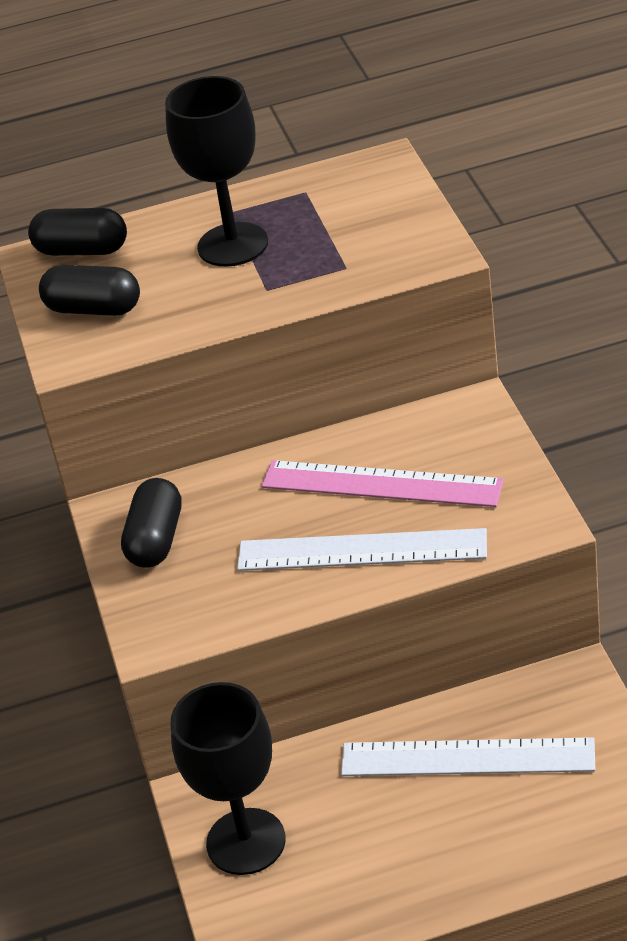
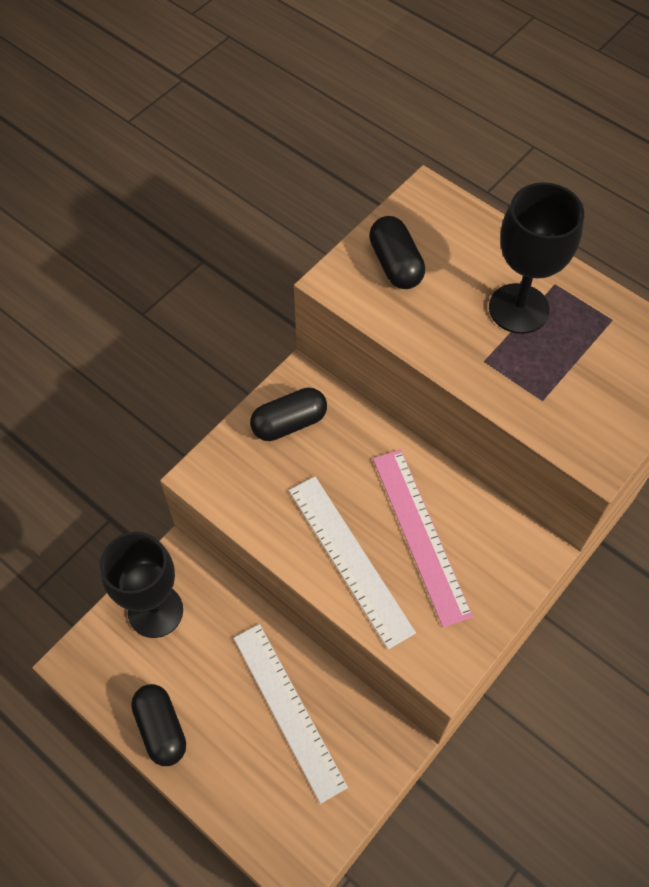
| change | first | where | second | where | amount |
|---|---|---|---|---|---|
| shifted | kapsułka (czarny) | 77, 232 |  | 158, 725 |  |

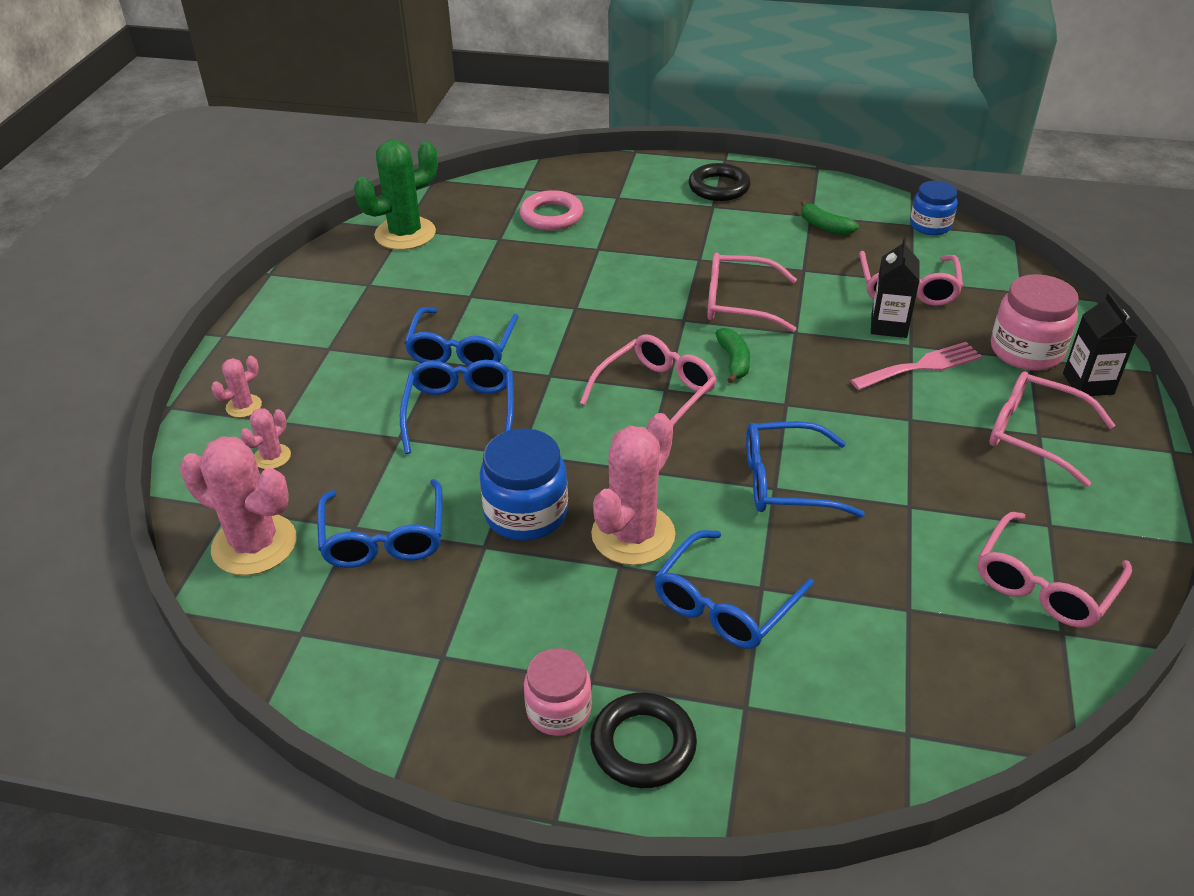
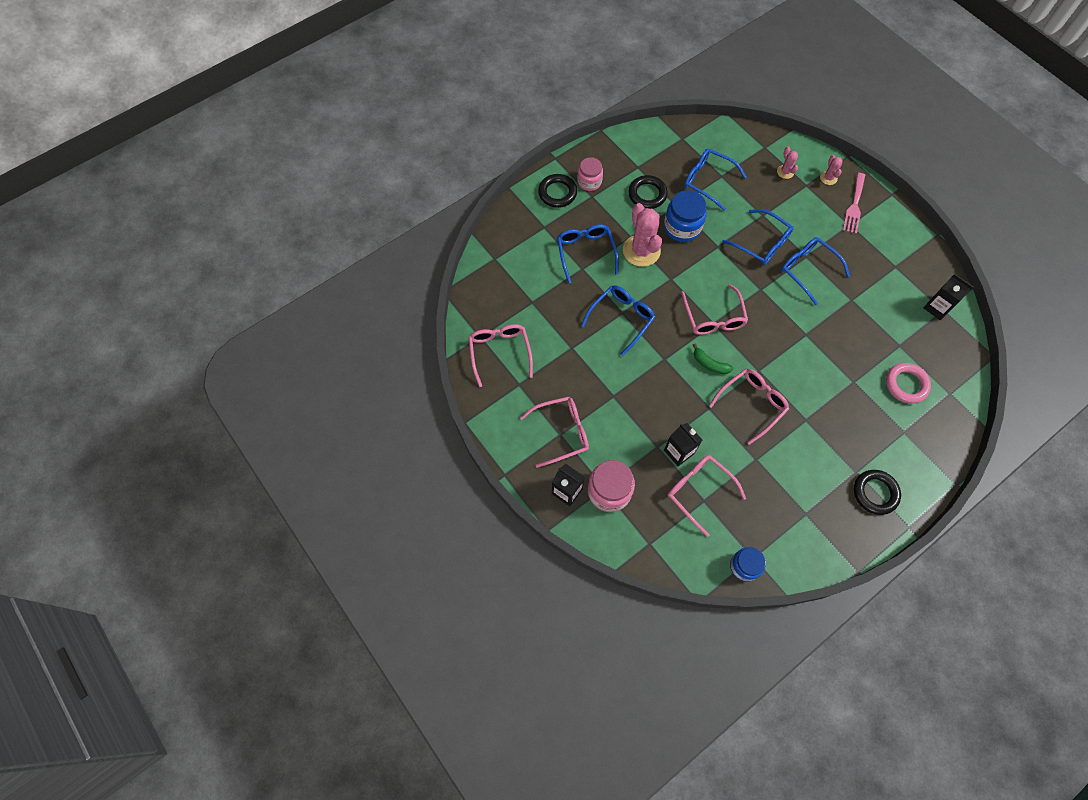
| change | first | where | second | where | amount |
|---|---|---|---|---|---|
| new |  |  | pierścień (czarny) | 648, 192 |  |
| shifted | widelec (różowy) | 916, 366 |  | 854, 203 |  |
| swapped | kaktus (zielony) | 396, 195 | karton mleka (czarny) | 948, 297 |  |
| gone | kaktus (różowy) | 238, 505 |  |  |  |
| gone | banan (zielony) | 830, 217 |  |  |  |

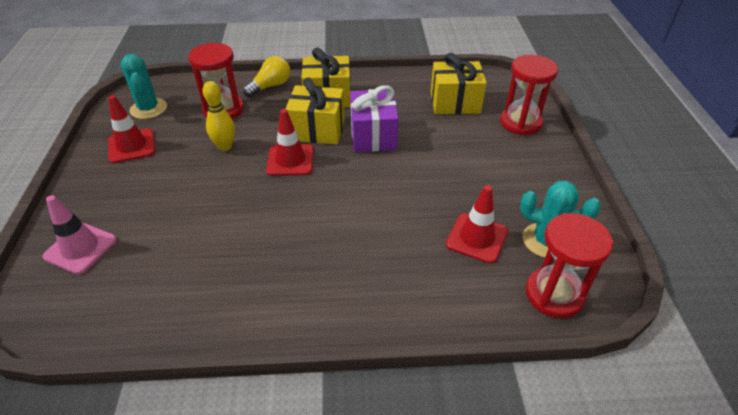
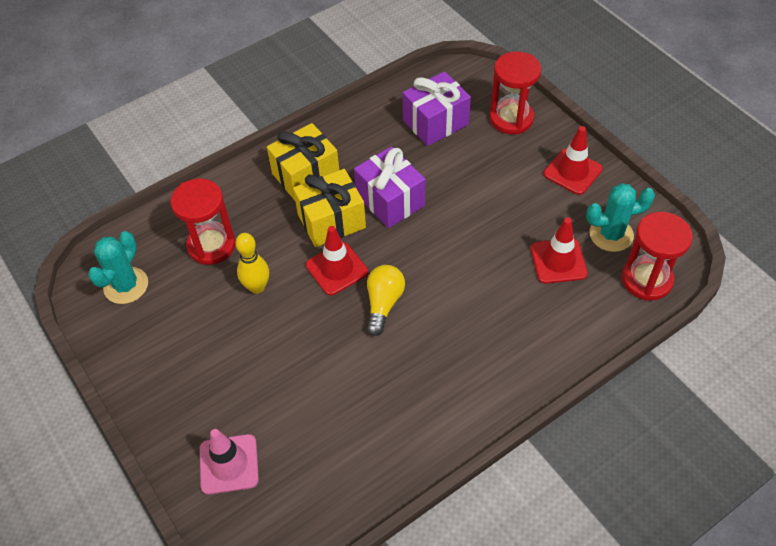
| change | first | where | second | where | amount |
|---|---|---|---|---|---|
| rotated | kaktus (turkusowy) | 144, 86 |  | 118, 267 | 75 degrees clockwise |
| shifted | żarówka (żółty) | 266, 76 |  | 386, 300 |  |
| repainted | prezent (żółty) | 459, 83 | prezent (fioletowy) | 437, 108 |  |
| shifted | pachołek (czerwony) | 131, 129 |  | 573, 160 |  |

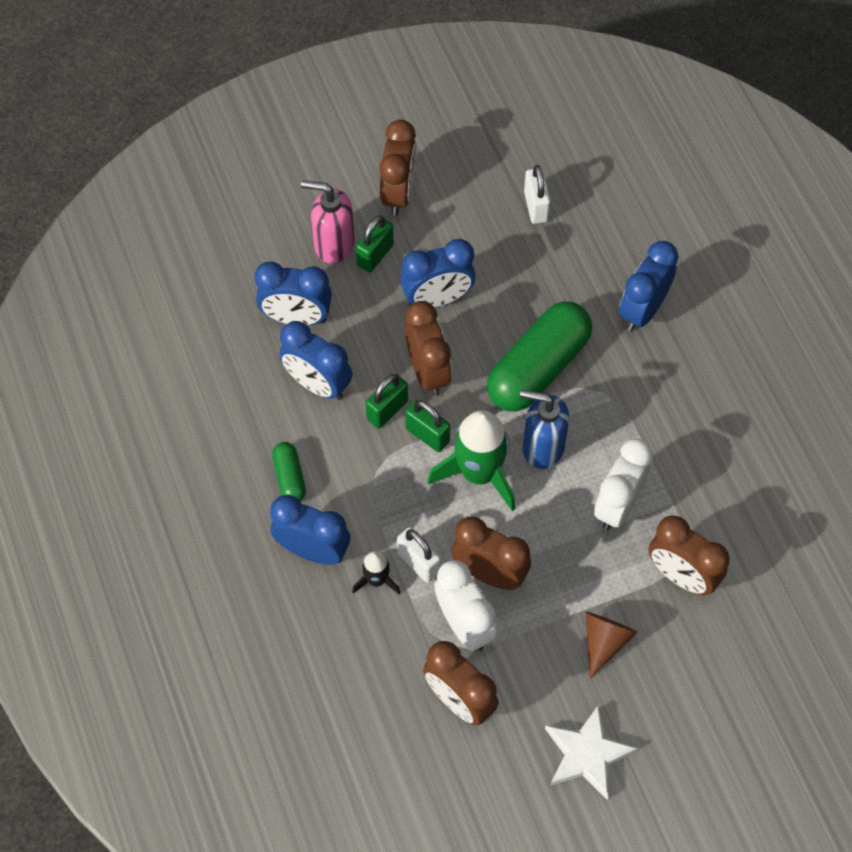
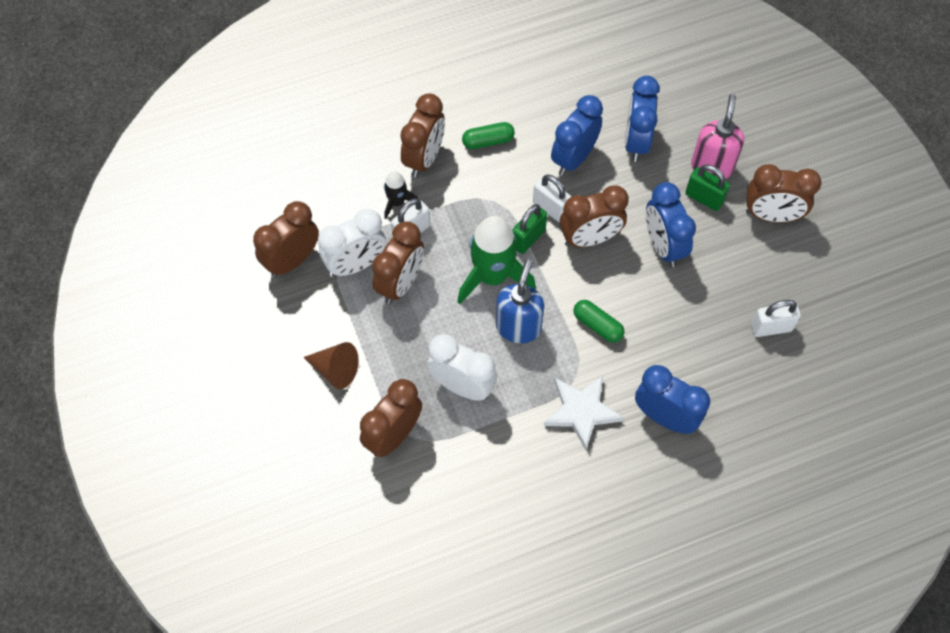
| change | first | where | second | where | amount |
|---|---|---|---|---|---|
| repainted | budzik (niebieski) | 310, 530 | budzik (brązowy) | 422, 135 |  |
| repainted | kłódka (zielony) | 387, 401 | kłódka (biały) | 552, 198 |  |
| shifted | gwiazda (biały) | 591, 752 |  | 584, 413 |  |
| scaled | kapsułka (zielony) | 539, 356 |  | 598, 321 | x0.47 |

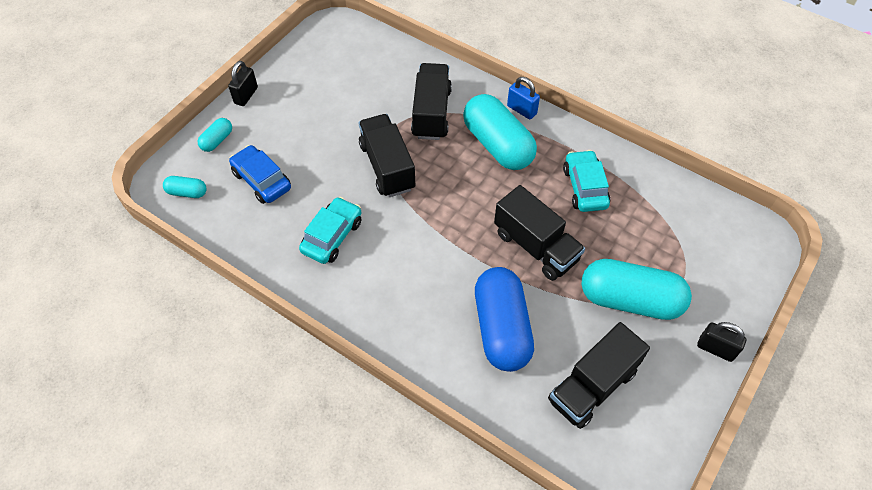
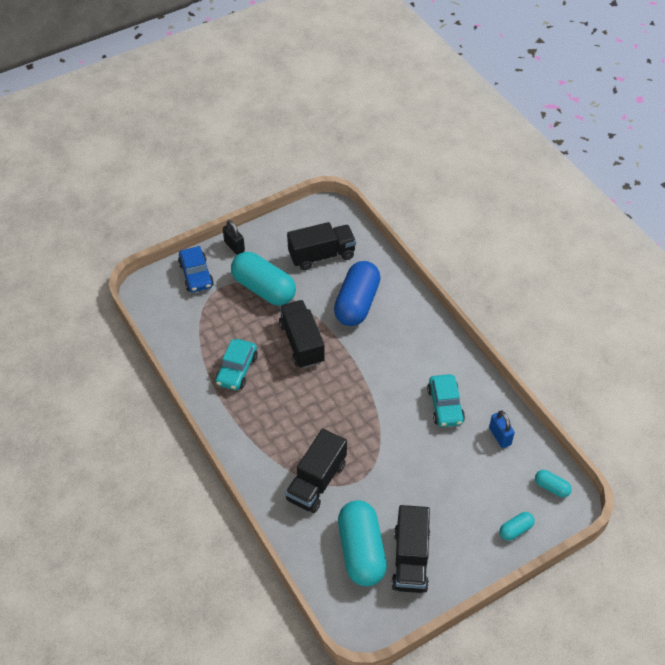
| change | first | where | second | where | amount |
|---|---|---|---|---|---|
| shifted | samochód (niebieski) | 260, 174 |  | 196, 269 |  |
| shifted | kapsułka (turkusowy) | 500, 132 |  | 362, 543 |  |
| shifted | ciężarówka (czarny) | 387, 155 |  | 411, 549 |  |
| rotated | samochód (turkusowy) | 330, 230 |  | 446, 400 | 60 degrees counterclockwise |
| shifted | kłódka (niebieski) | 523, 98 |  | 502, 429 |  |
| gone | kłódka (czarny) | 243, 83 |  |  |  |

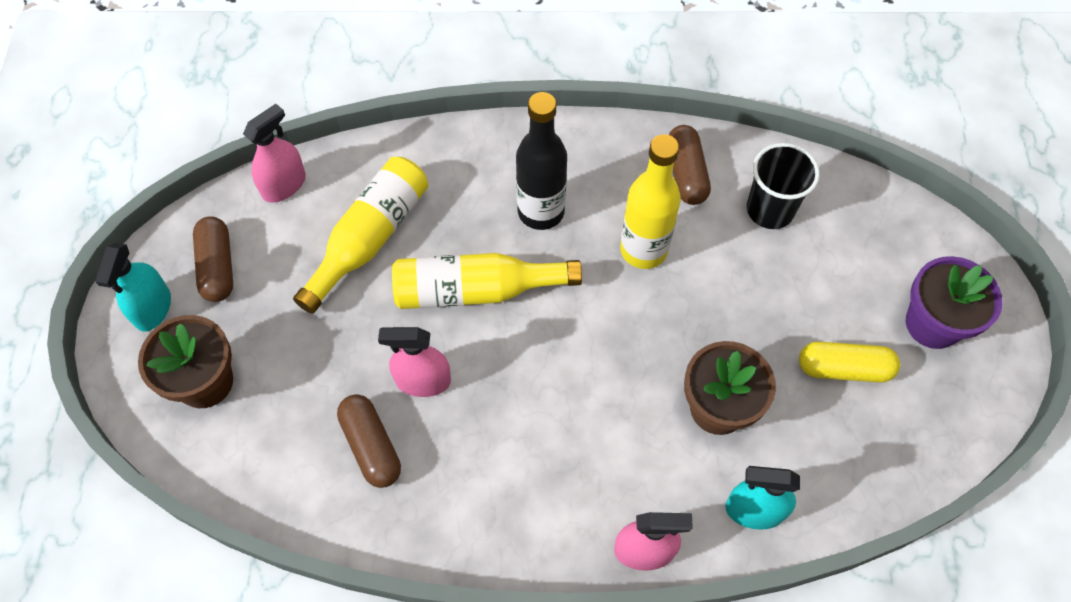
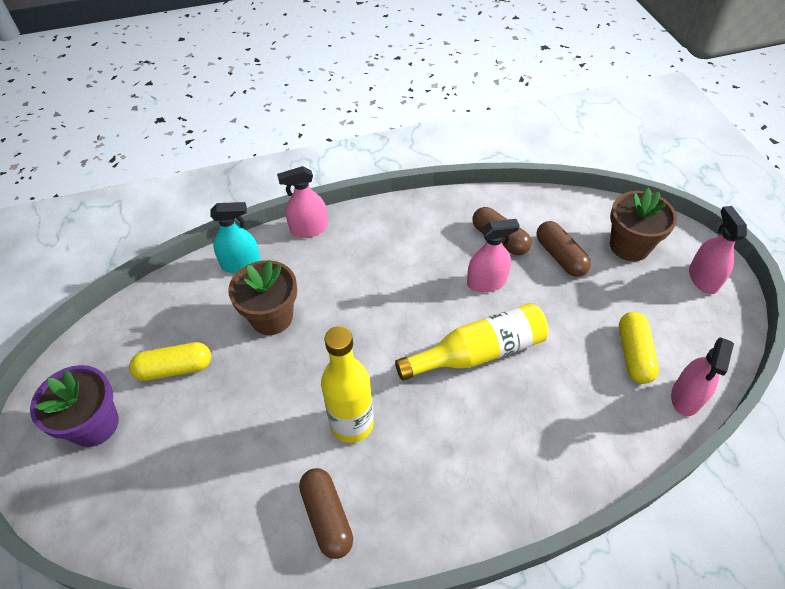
| change | first | where | second | where | amount |
|---|---|---|---|---|---|
| shifted | kapsułka (brązowy) | 213, 259 |  | 563, 249 |  |
| new |  |  | kapsułka (żółty) | 639, 348 |  |
| repainted | spryskiwacz (turkusowy) | 133, 287 | spryskiwacz (różowy) | 718, 250 |  |
| gone | butelka (żółty) | 360, 235 |  |  |  |
| gone | butelka (czarny) | 541, 161 |  |  |  |
| gone | szklanka (czarny) | 783, 186 |  |  |  |

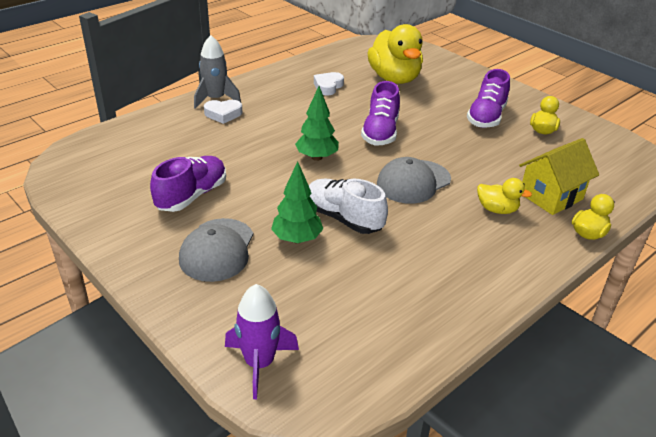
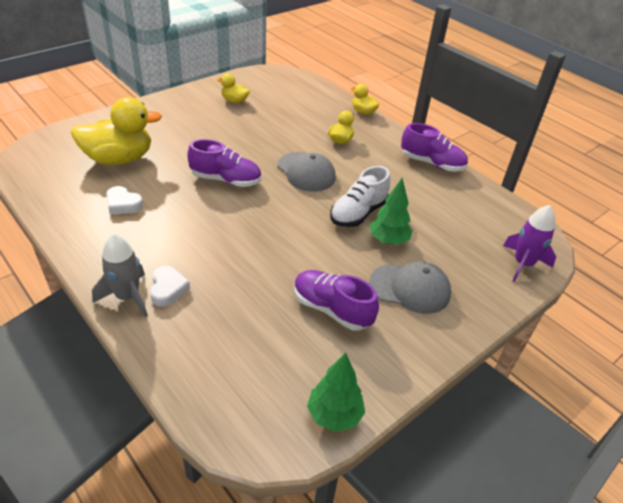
| change | first | where | second | where | amount |
|---|---|---|---|---|---|
| shifted | drzewko (zielony) | 317, 123 |  | 336, 392 |  |
| shifted | but (fioletowy) | 488, 98 |  | 434, 147 |  |
| gone | domek (żółty) | 559, 176 |  |  |  |

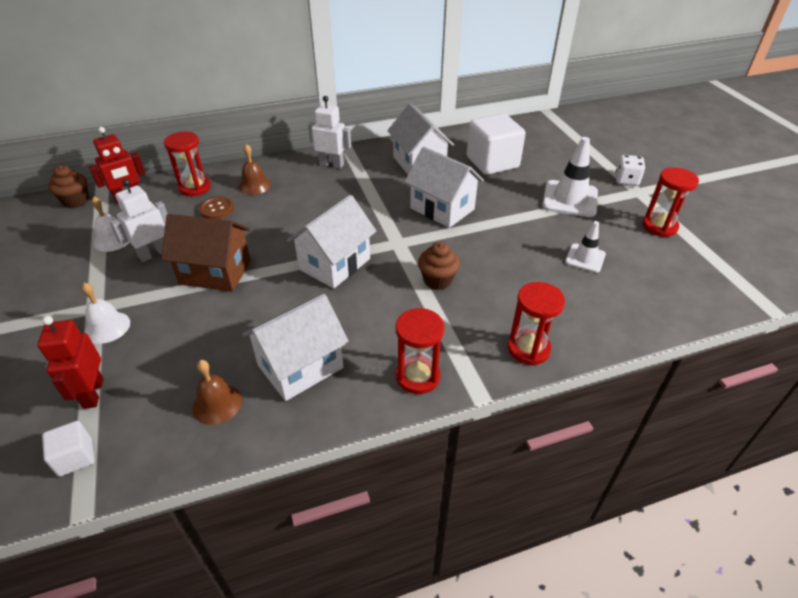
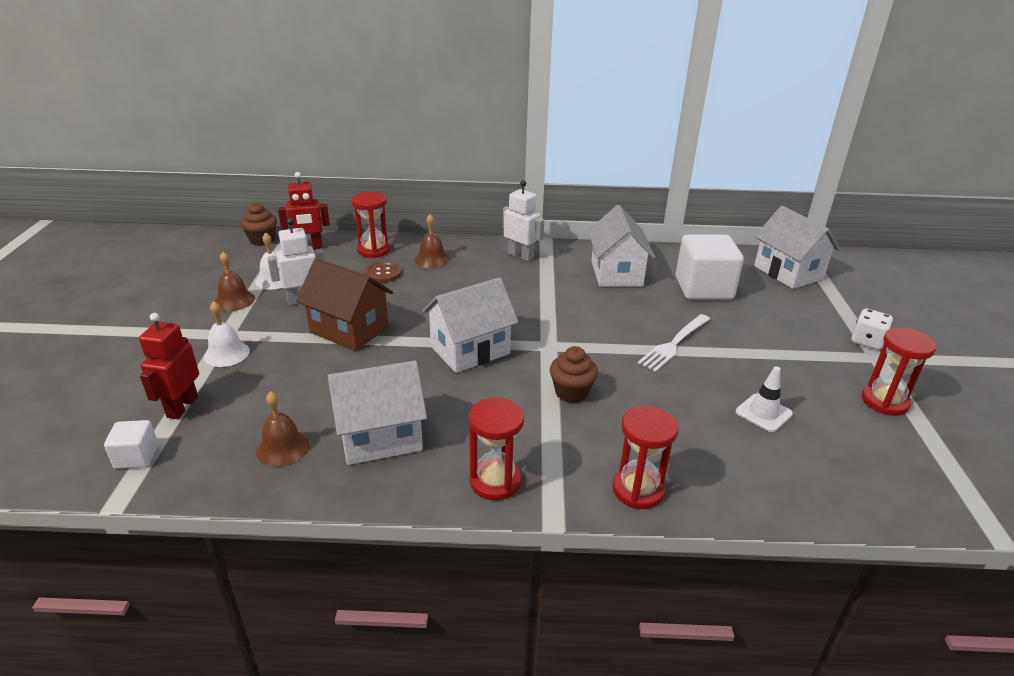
| change | first | where | second | where | amount |
|---|---|---|---|---|---|
| new |  |  | dzwonek (brązowy) | 235, 281 |  |
| new |  |  | widelec (biały) | 674, 343 |  |
| shifted | domek (biały) | 444, 187 |  | 797, 247 |  |
| gone | pachołek (biały) | 570, 177 |  |  |  |

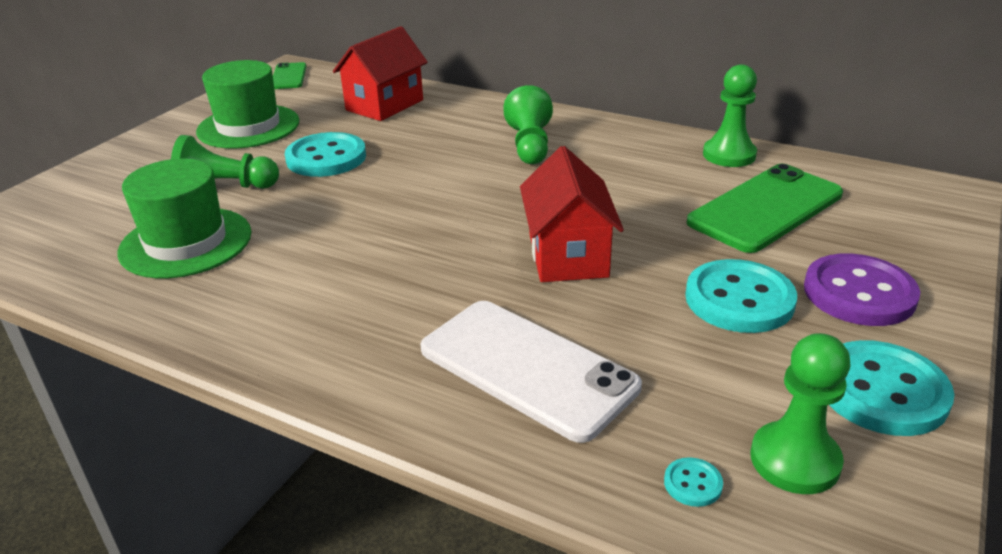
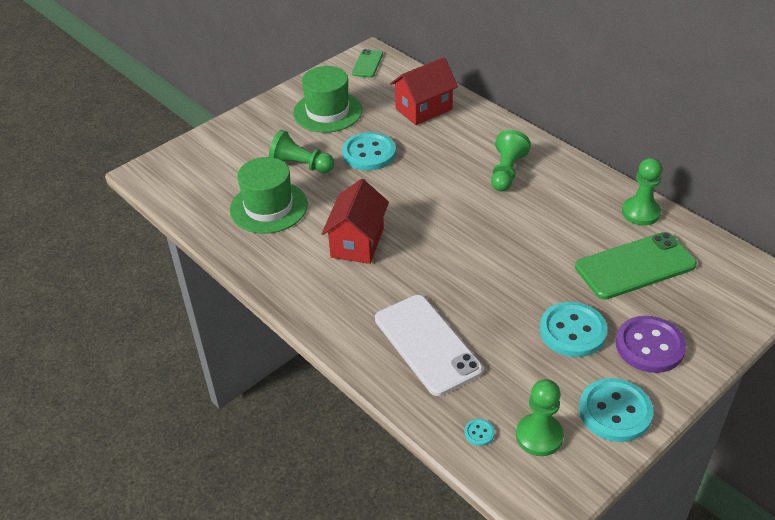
| change | first | where | second | where | amount |
|---|---|---|---|---|---|
| shifted | domek (czerwony) | 572, 214 |  | 355, 221 |  |

